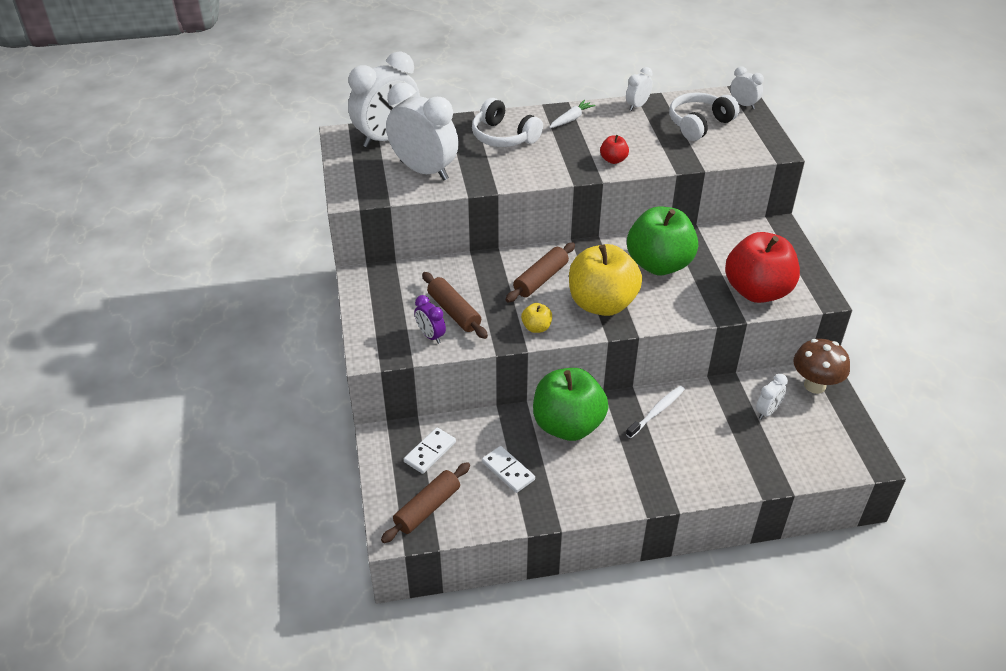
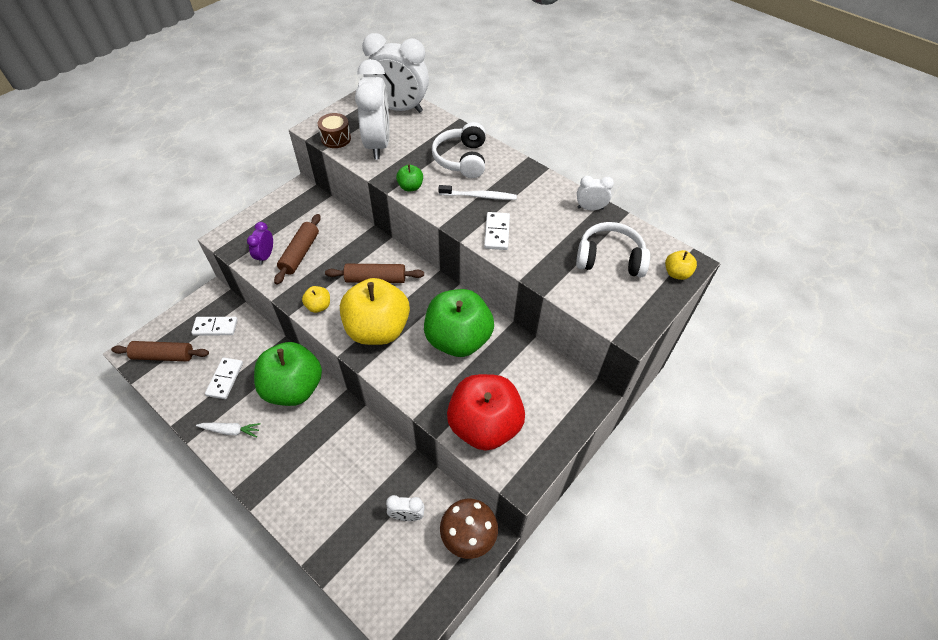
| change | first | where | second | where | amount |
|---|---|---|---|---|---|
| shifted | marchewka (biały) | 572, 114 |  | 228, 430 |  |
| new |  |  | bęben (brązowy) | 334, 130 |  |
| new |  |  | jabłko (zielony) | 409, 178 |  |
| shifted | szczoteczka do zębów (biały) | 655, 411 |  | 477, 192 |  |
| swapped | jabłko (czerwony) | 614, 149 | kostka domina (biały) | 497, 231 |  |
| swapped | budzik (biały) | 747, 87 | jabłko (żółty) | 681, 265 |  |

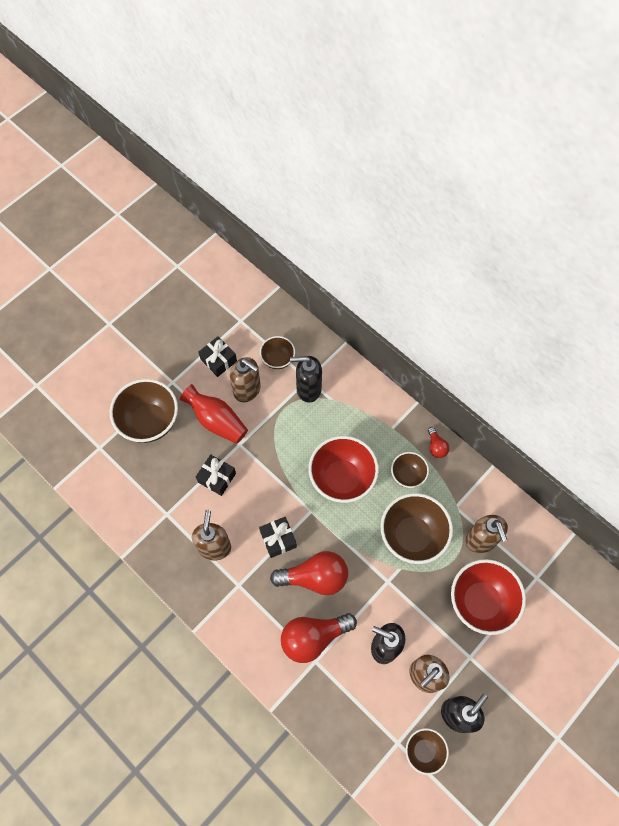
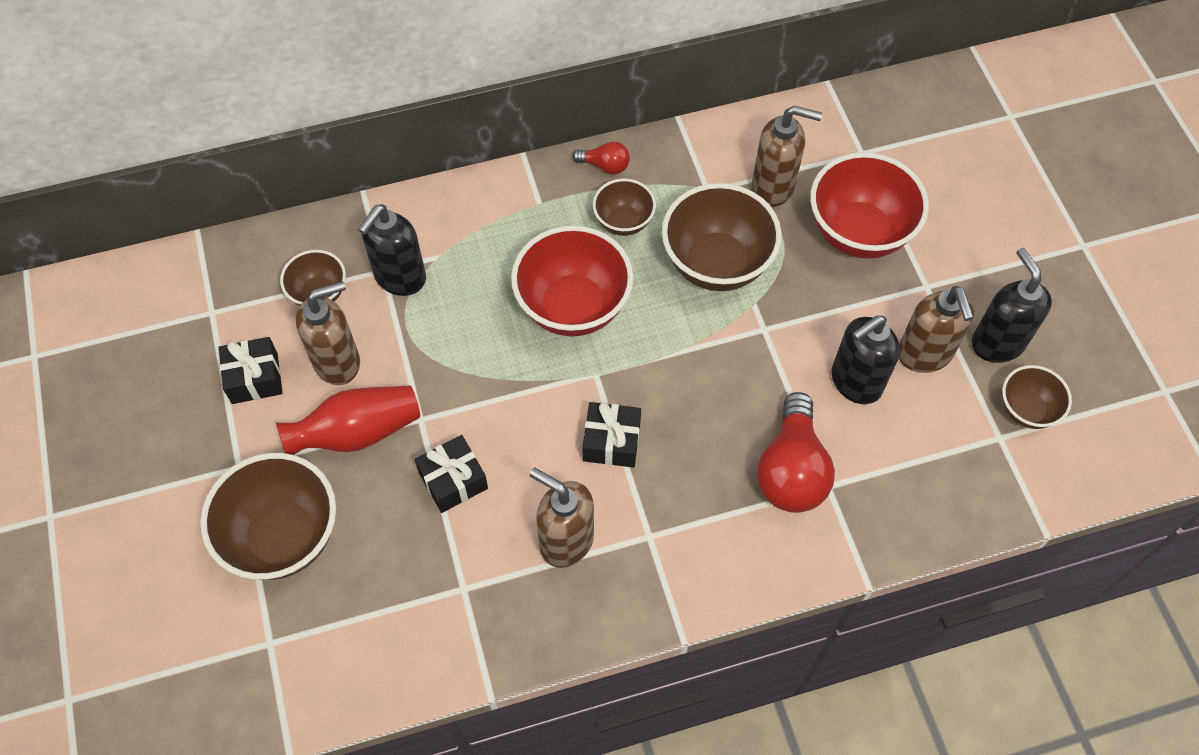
| change | first | where | second | where | amount |
|---|---|---|---|---|---|
| gone | żarówka (czerwony) | 309, 573 |  |  |  |

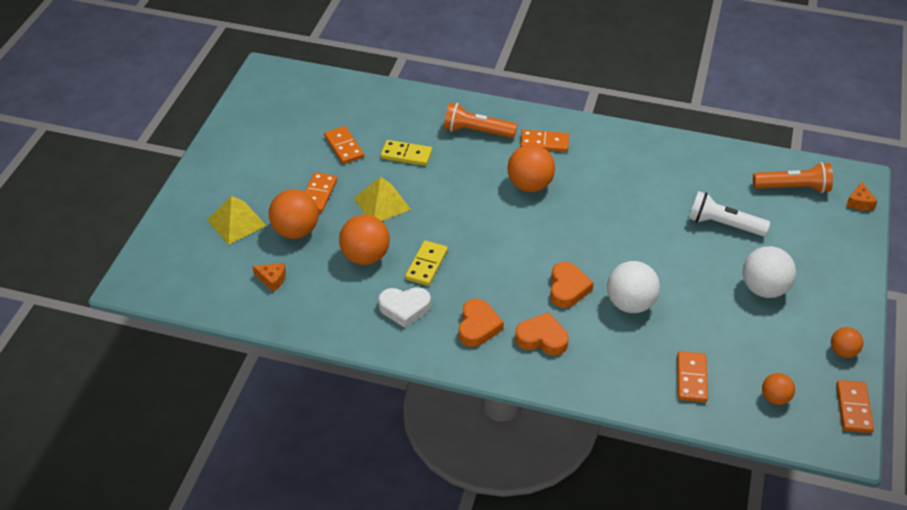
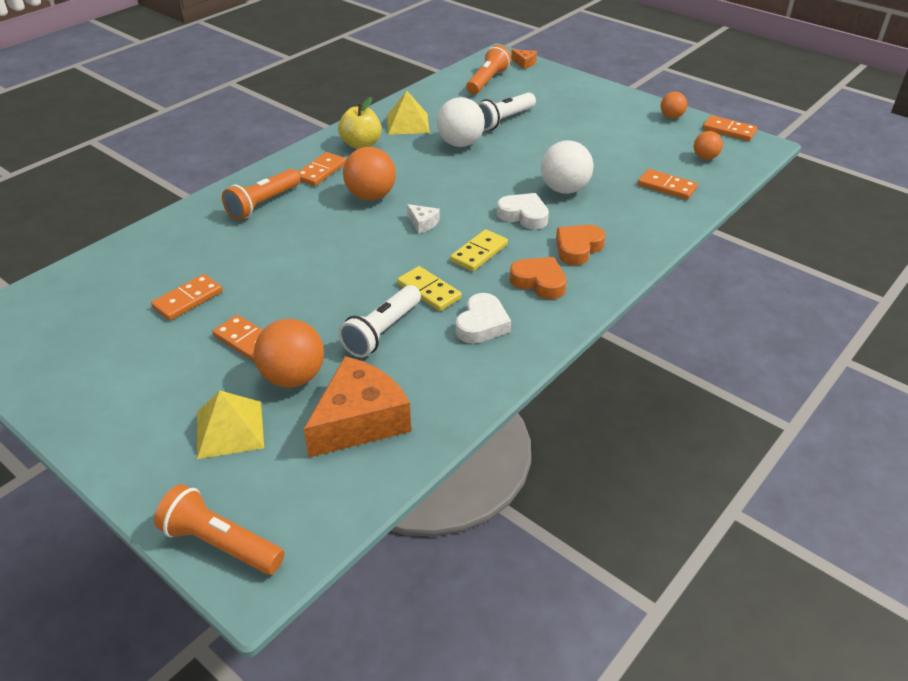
| change | first | where | second | where | amount |
|---|---|---|---|---|---|
| rotated | kostka domina (pomarańczowy) | 344, 145 |  | 187, 297 | 45 degrees counterclockwise |
| new |  |  | latarka (pomarańczowy) | 219, 529 |  |
| scaled | ser (pomarańczowy) | 269, 277 |  | 357, 406 | x2.31 |
| new |  |  | jabłko (żółty) | 360, 123 |  |
| swapped | piłka (pomarańczowy) | 364, 240 | latarka (biały) | 379, 321 |  |
| shifted | piramida (żółty) | 382, 199 |  | 408, 113 |  |
| new |  |  | ser (biały) | 423, 218 |  |
| shifted | piłka (biały) | 769, 272 |  | 461, 122 |  |
| shifted | kostka domina (żółty) | 406, 153 |  | 479, 250 |  |
| repainted | serce (pomarańczowy) | 572, 285 | serce (biały) | 523, 211 |  |

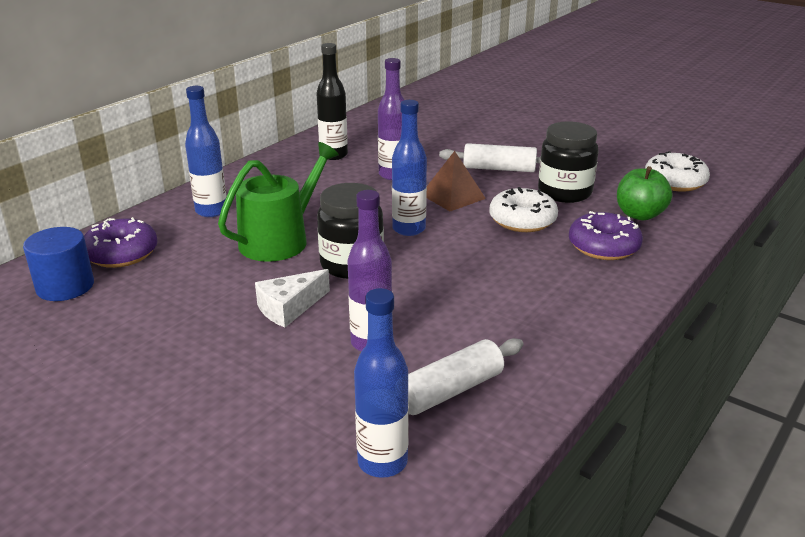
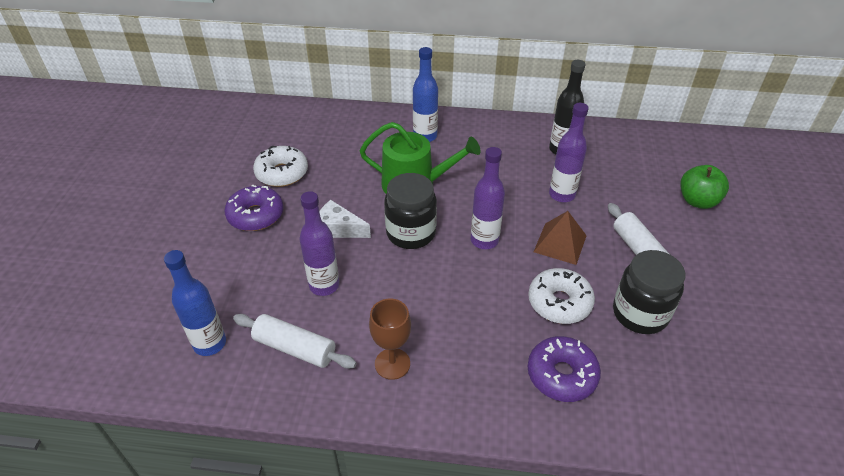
| change | first | where | second | where | amount |
|---|---|---|---|---|---|
| shifted | donut (fioletowy) | 121, 242 |  | 254, 208 |  |
| shifted | donut (biały) | 677, 171 |  | 280, 166 |  |
| new |  |  | kielich (brązowy) | 390, 339 |  |
| repainted | butelka (niebieski) | 409, 168 | butelka (fioletowy) | 488, 198 |  |
| shifted | jabłko (zielony) | 645, 193 |  | 704, 187 |  |
| gone | walec (niebieski) | 58, 264 |  |  |  |

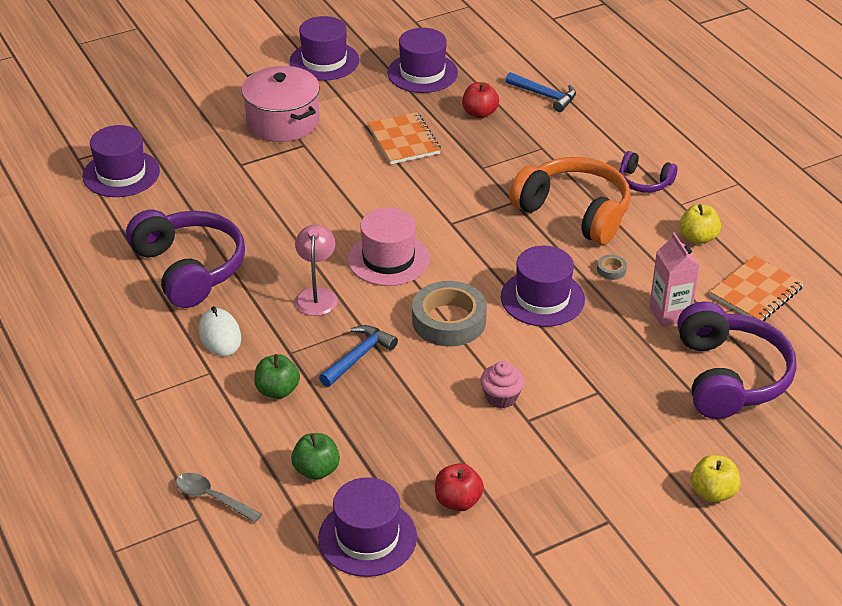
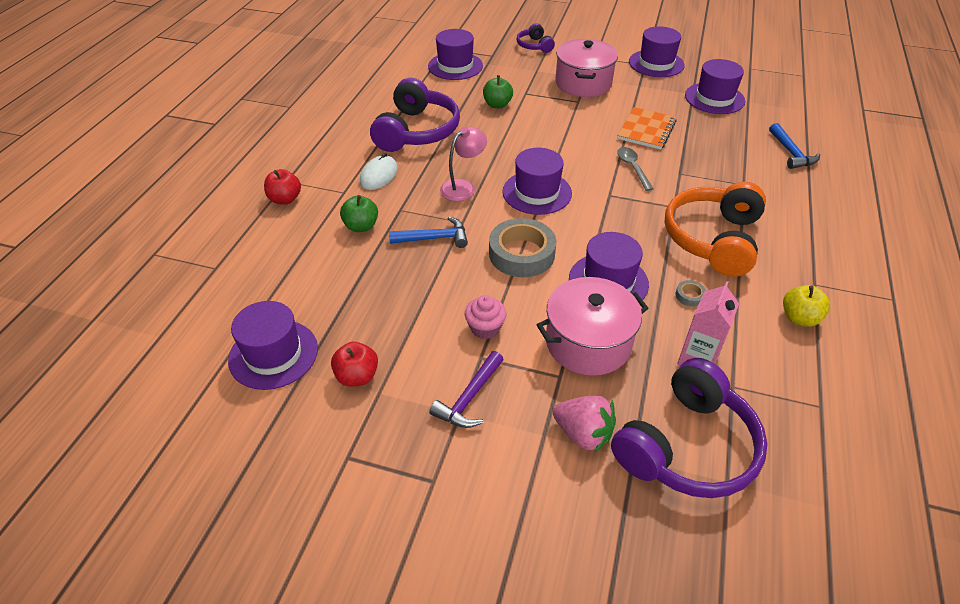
| change | first | where | second | where | amount |
|---|---|---|---|---|---|
| shifted | jabłko (czerwony) | 480, 100 |  | 282, 187 |  |
| new |  |  | młotek (fioletowy) | 466, 389 |  |
| shifted | jabłko (zielony) | 315, 456 |  | 498, 91 |  |
| repainted | kapelusz (różowy) | 389, 247 | kapelusz (fioletowy) | 537, 181 |  |
| shifted | słuchawki (fioletowy) | 648, 172 |  | 536, 38 |  |
| new |  |  | garnek (różowy) | 593, 326 |  |
| new |  |  | truskawka (różowy) | 584, 424 |  |
| shifted | łyżka (szary) | 219, 498 |  | 635, 169 |  |
| rotated | słuchawki (pomarańczowy) | 570, 201 |  | 715, 229 | 150 degrees counterclockwise |
| gone | jabłko (żółty) | 715, 479 |  |  |  |
| gone | zeszyt (pomarańczowy) | 757, 288 |  |  |  |

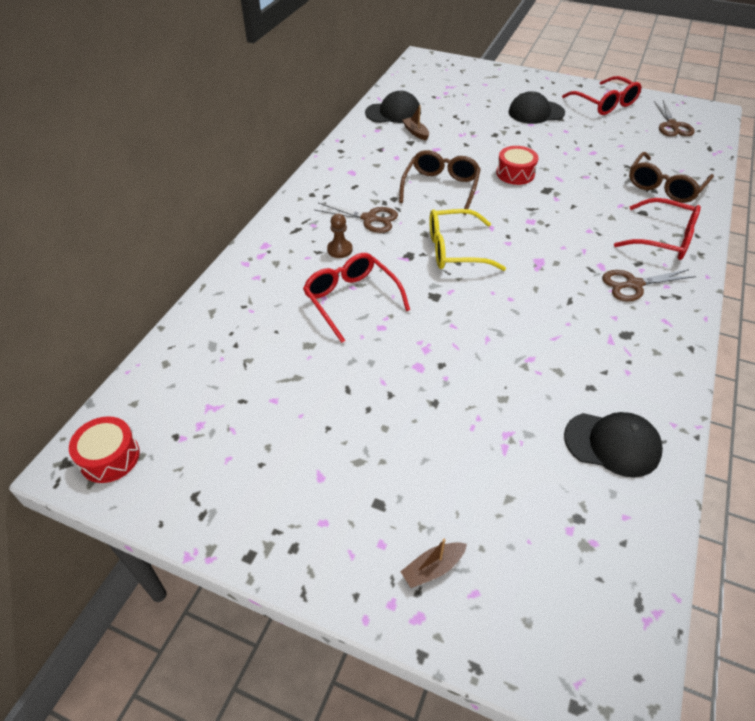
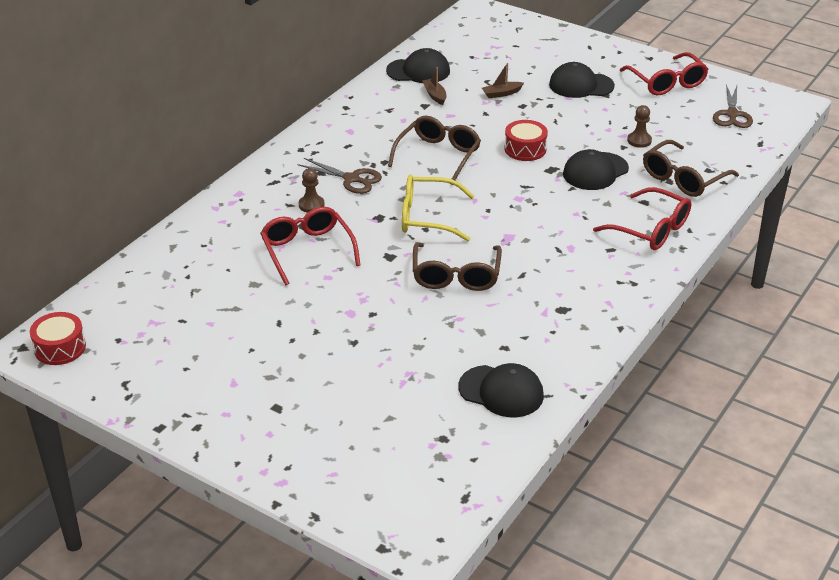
| change | first | where | second | where | amount |
|---|---|---|---|---|---|
| new |  |  | okulary (brązowy) | 457, 266 |  |
| shifted | łódka (brązowy) | 433, 563 |  | 503, 80 |  |
| new |  |  | czapka (czarny) | 596, 169 |  |
| new |  |  | pionek (brązowy) | 639, 126 |  |
| gone | nożyczki (brązowy) | 649, 285 |  |  |  |

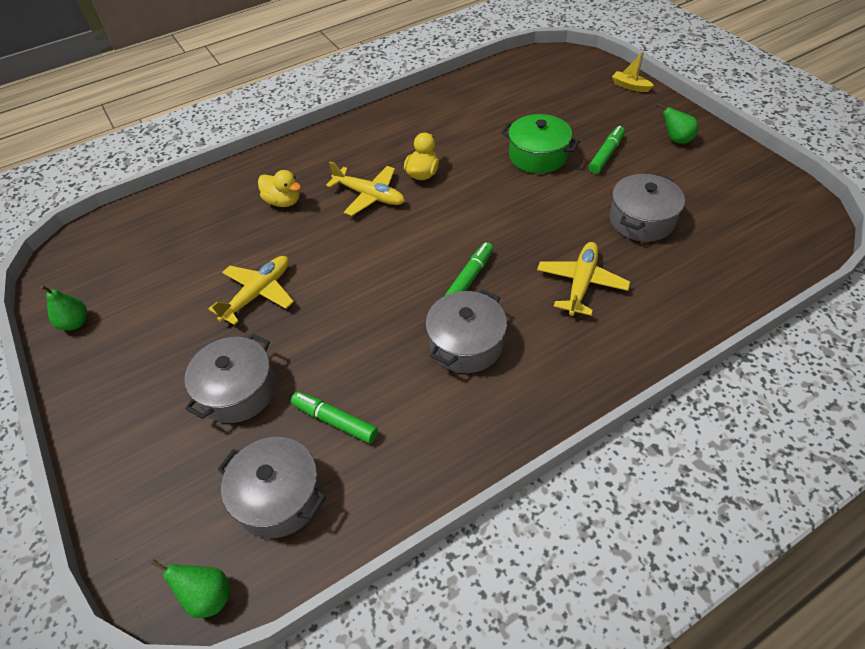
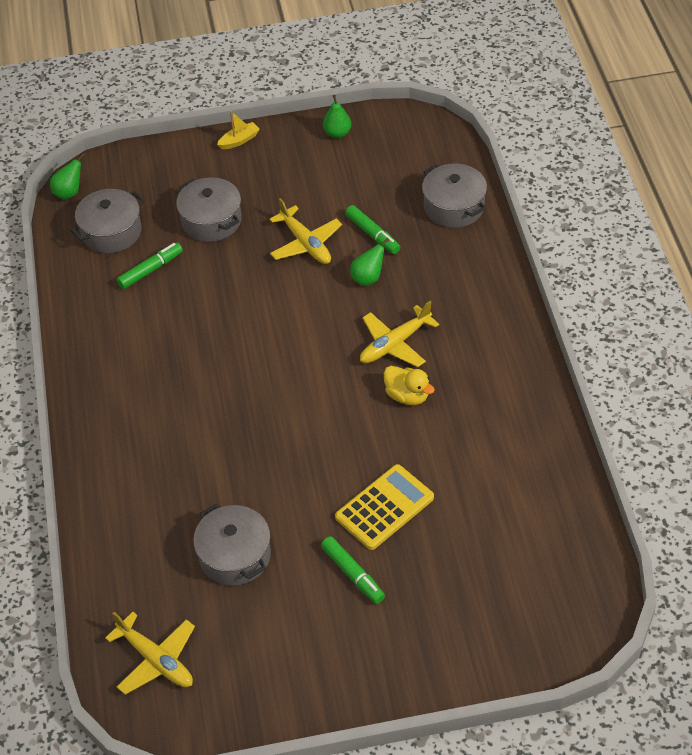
| change | first | where | second | where | amount |
|---|---|---|---|---|---|
| shifted | samolot (żółty) | 583, 279 |  | 150, 653 |  |
| shifted | łódka (żółty) | 633, 72 |  | 238, 130 |  |
| swapped | garnek (zielony) | 540, 144 | kalkulator (żółty) | 384, 507 |  |
| shifted | flamaster (zielony) | 469, 269 |  | 372, 229 |  |
| shifted | gruszka (zielony) | 678, 123 |  | 369, 262 |  |
| shifted | garnek (szary) | 466, 331 |  | 454, 196 |  |
| gone | kaczka (żółty) | 279, 188 |  |  |  |

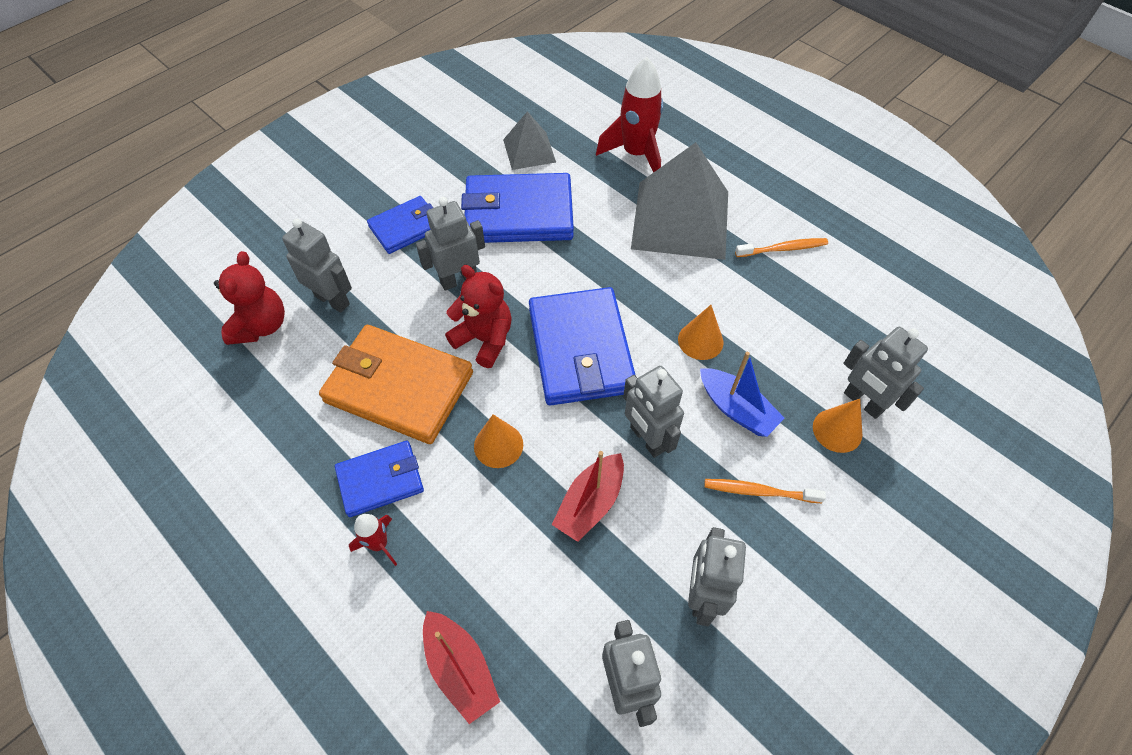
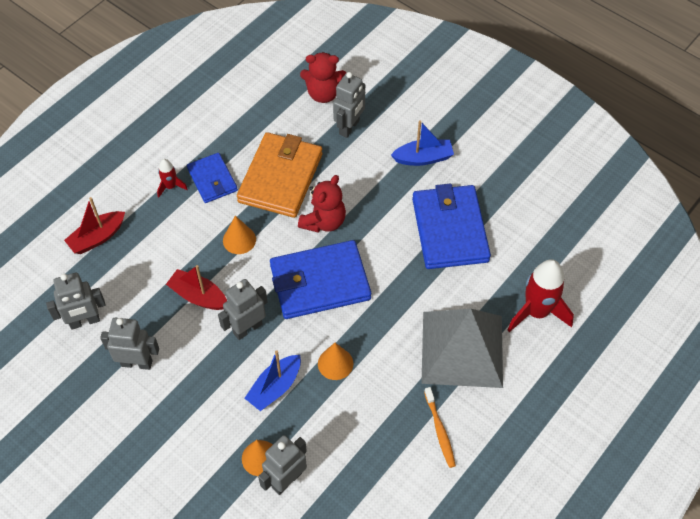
| change | first | where | second | where | amount |
|---|---|---|---|---|---|
| swapped | portfel (niebieski) | 400, 225 | łódka (niebieski) | 422, 143 |  |
| gone | robot (szary) | 450, 244 |  |  |  |
| gone | piramida (szary) | 529, 140 |  |  |  |
| gone | szczoteczka do zębów (pomarańczowy) | 765, 491 |  |  |  |

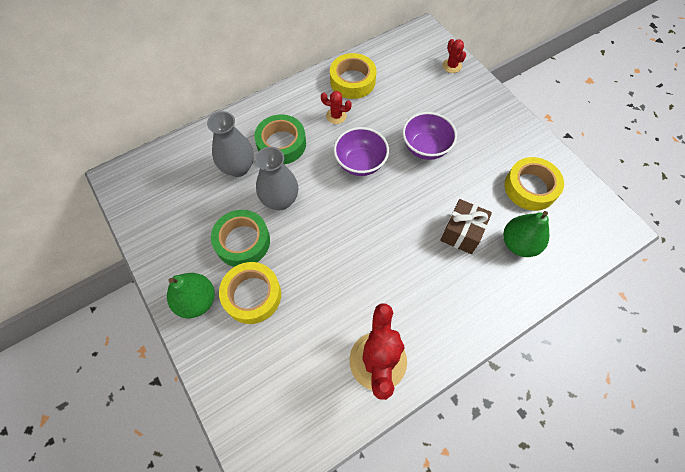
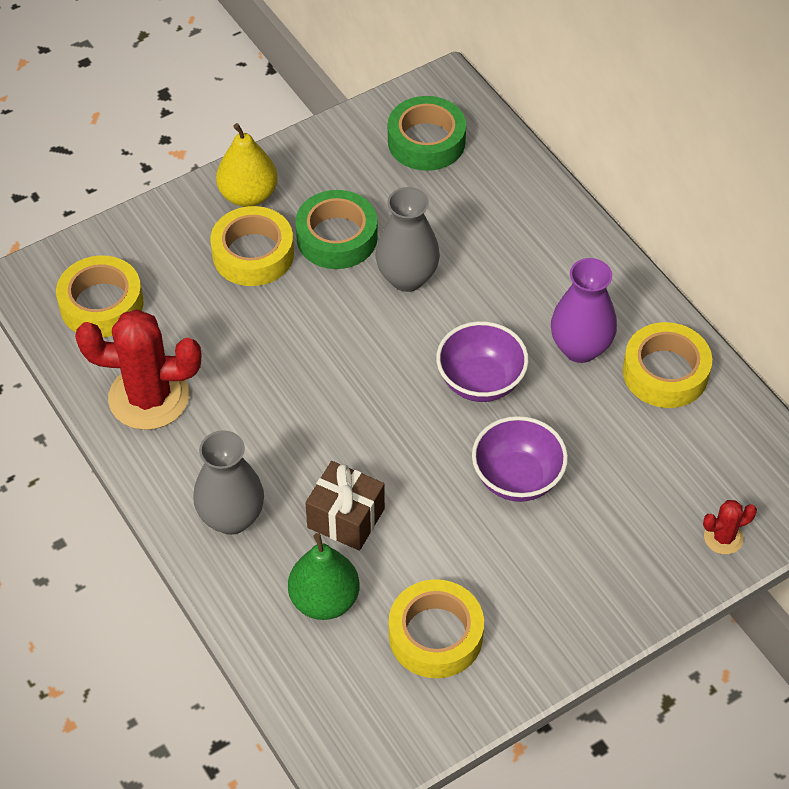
| change | first | where | second | where | amount |
|---|---|---|---|---|---|
| new |  |  | taśma klejąca (żółty) | 100, 296 |  |
| shifted | wazon (szary) | 230, 144 |  | 228, 482 |  |
| repainted | gruszka (zielony) | 191, 295 | gruszka (żółty) | 247, 165 |  |
| shifted | taśma klejąca (zielony) | 280, 139 |  | 427, 133 |  |
| swapped | kaktus (czerwony) | 336, 107 | wazon (fioletowy) | 584, 310 |  |

